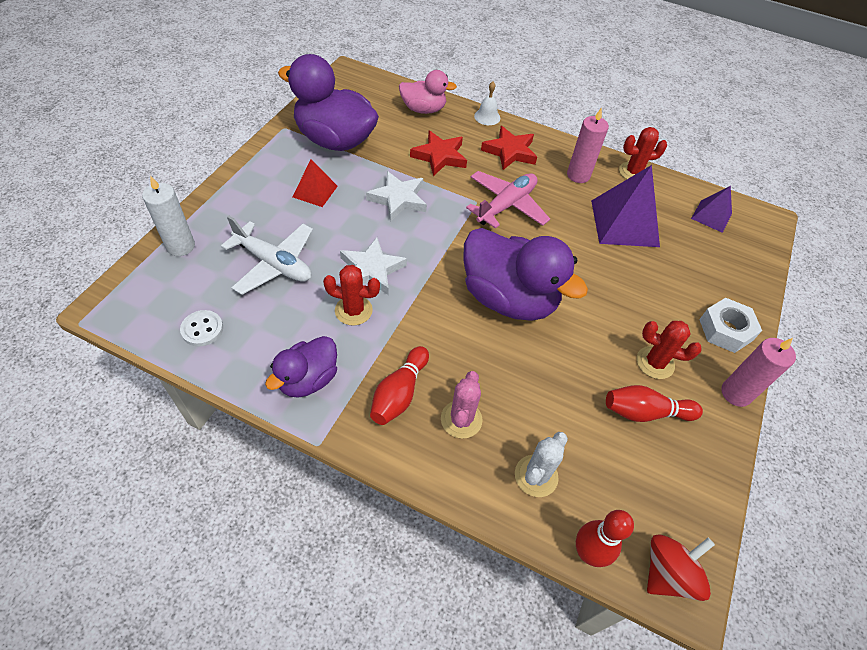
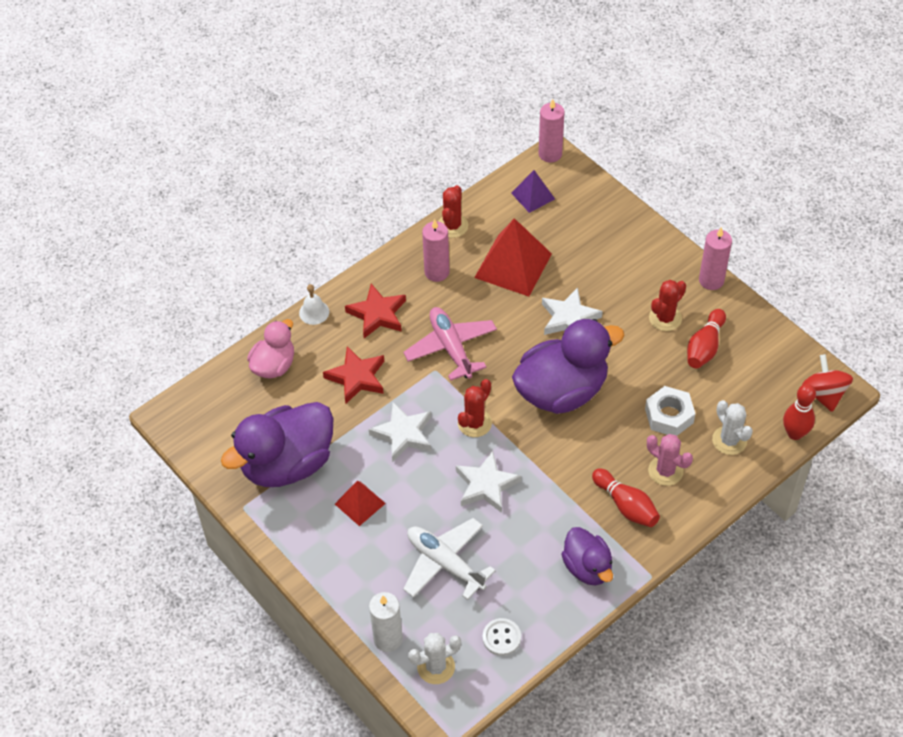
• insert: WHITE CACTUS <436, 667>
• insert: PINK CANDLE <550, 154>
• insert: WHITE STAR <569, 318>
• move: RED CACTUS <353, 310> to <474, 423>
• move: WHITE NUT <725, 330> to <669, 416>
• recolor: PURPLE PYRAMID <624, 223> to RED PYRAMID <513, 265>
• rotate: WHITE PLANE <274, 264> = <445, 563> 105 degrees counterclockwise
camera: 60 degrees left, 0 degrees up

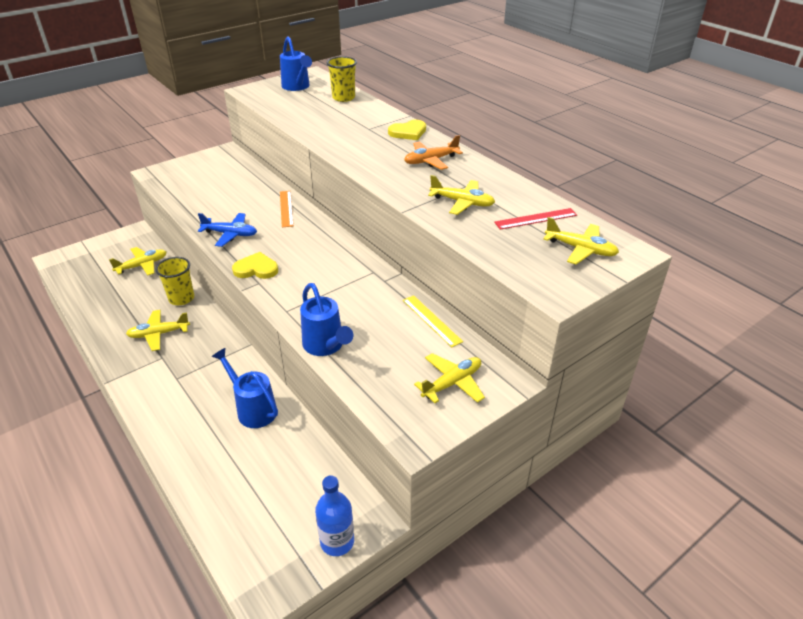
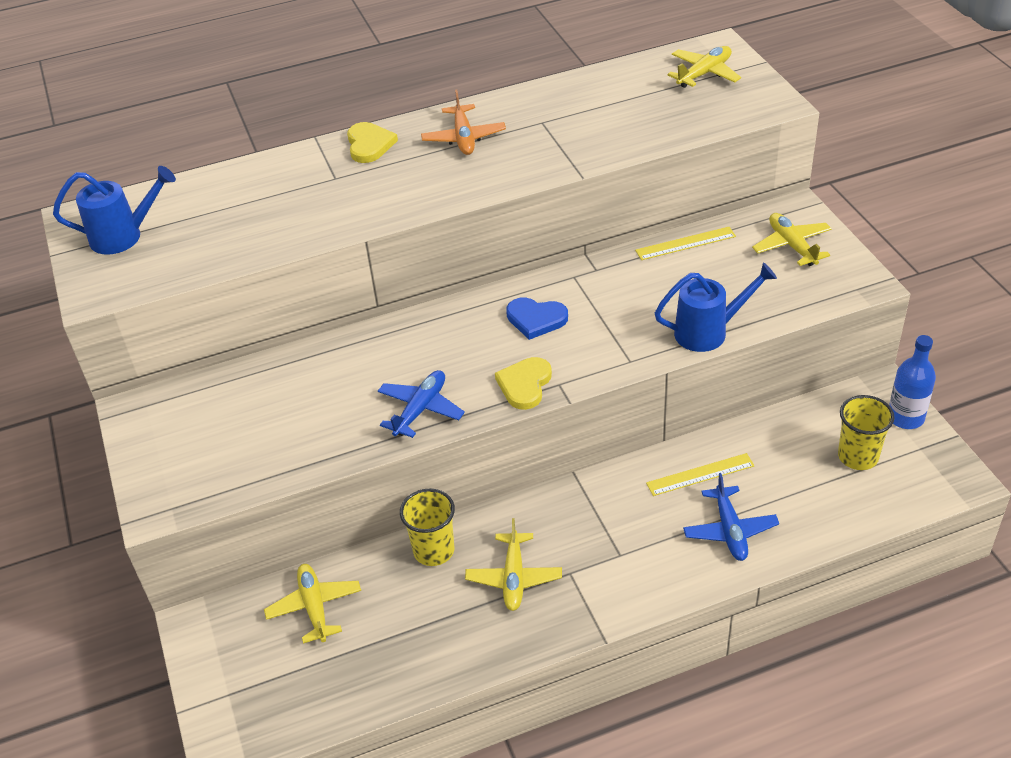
• delete: ORANGE RULER <286, 208>
• delete: YELLOW PLANE <462, 202>
• delete: RED RULER <536, 219>
• insert: BLUE HEART <536, 319>
• insert: BLUE PLANE <730, 530>
• move: YELLOW CUP <343, 98> to <858, 456>
• replace: BLUE WATERING CAN <253, 409> to YELLOW RULER <700, 474>
camera: 70 degrees left, 5 degrees up

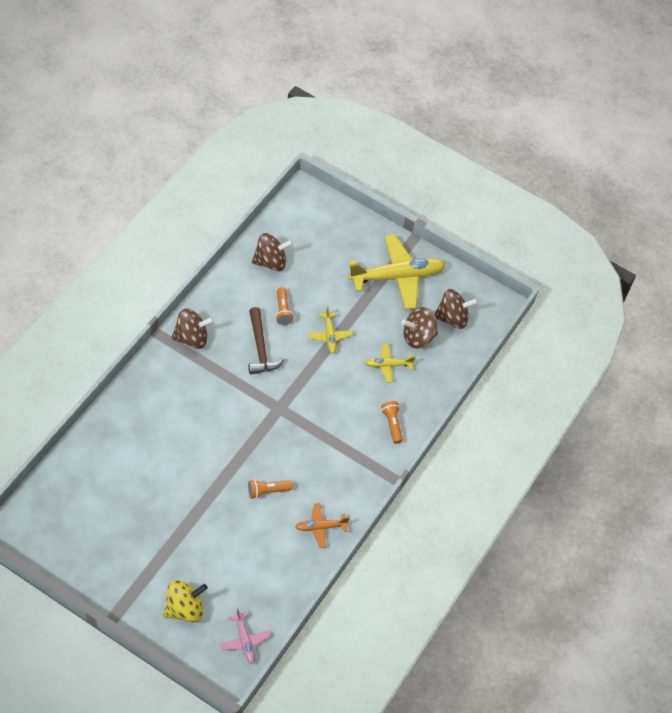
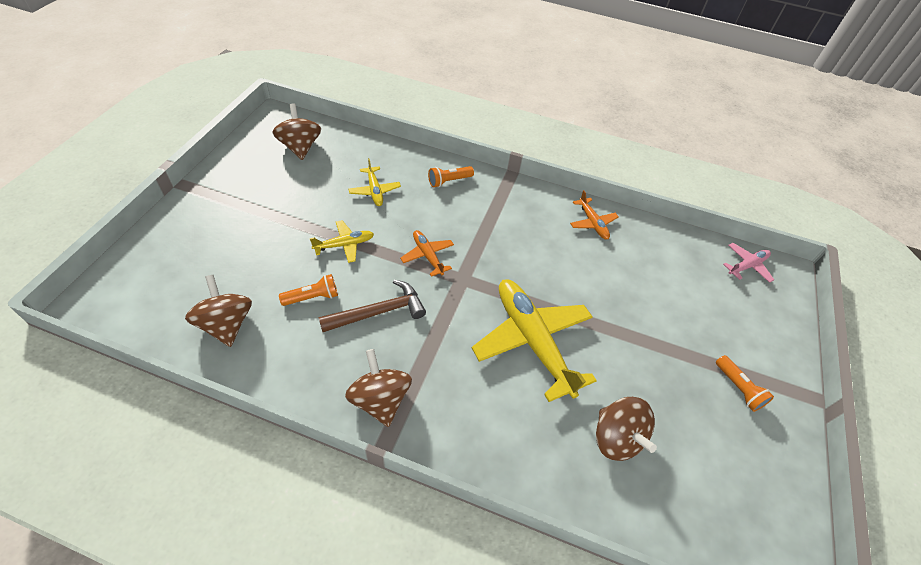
• delete: YELLOW SPINNING TOP <184, 608>
• insert: ORANGE PLANE <428, 256>
• move: ORANGE FLASHLIGHT <267, 491> to <738, 388>
• move: YELLOW PLANE <396, 277> to <532, 341>
• move: BROWN SPINNING TOP <418, 337> to <616, 438>
camera: 100 degrees left, 5 degrees down

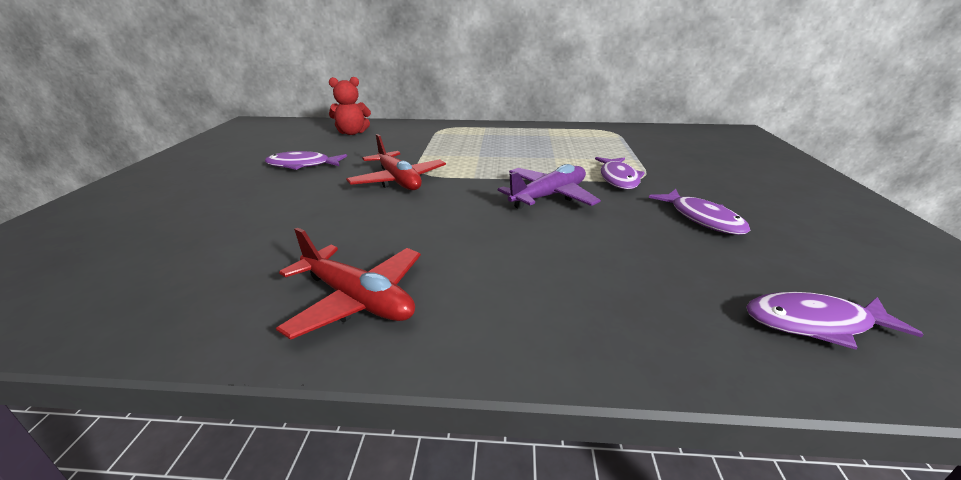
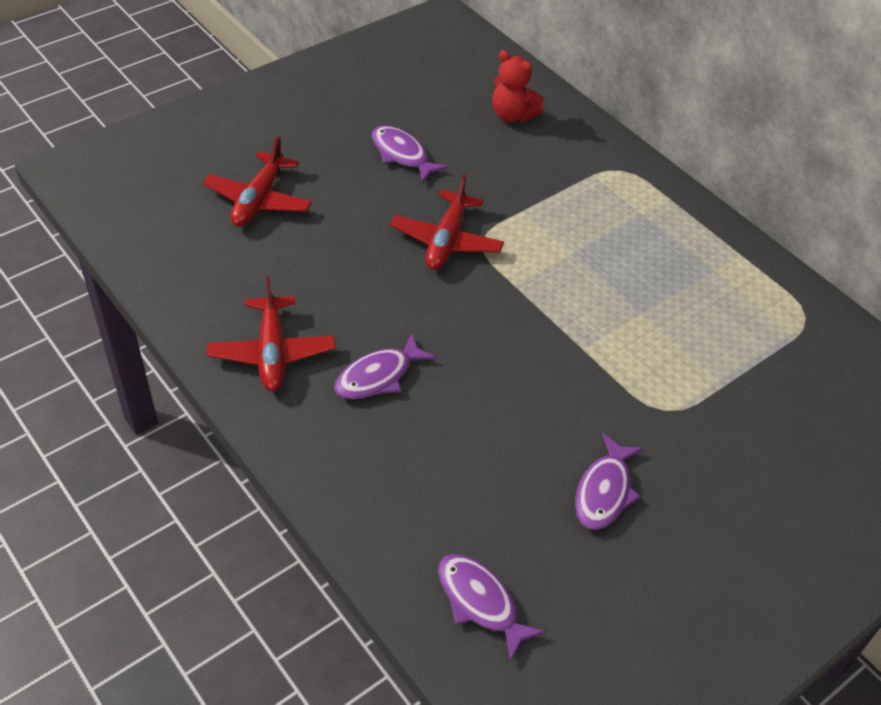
• delete: PURPLE PLANE <549, 196>
• insert: RED PLANE <259, 200>
• move: PURPLE FISH <618, 179> to <378, 376>
camera: 45 degrees right, 20 degrees up

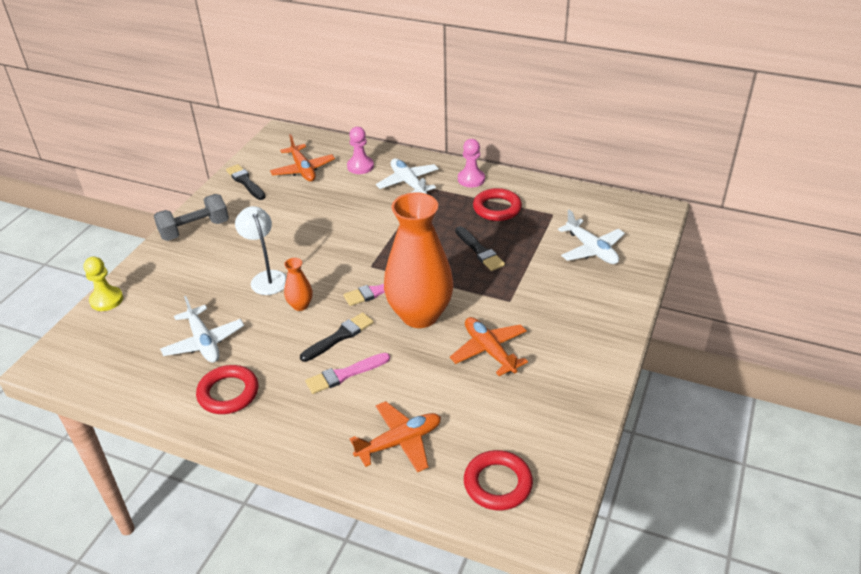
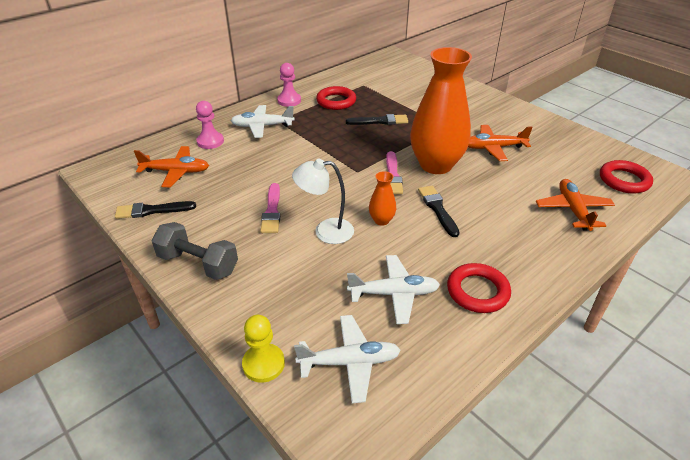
• move: PINK BRUSH <345, 374> to <272, 211>
• move: WHITE PLANE <591, 249> to <349, 362>
• rotate: GREY DUMBBELL <195, 230> = <198, 264> 60 degrees counterclockwise
camera: 65 degrees left, 0 degrees up

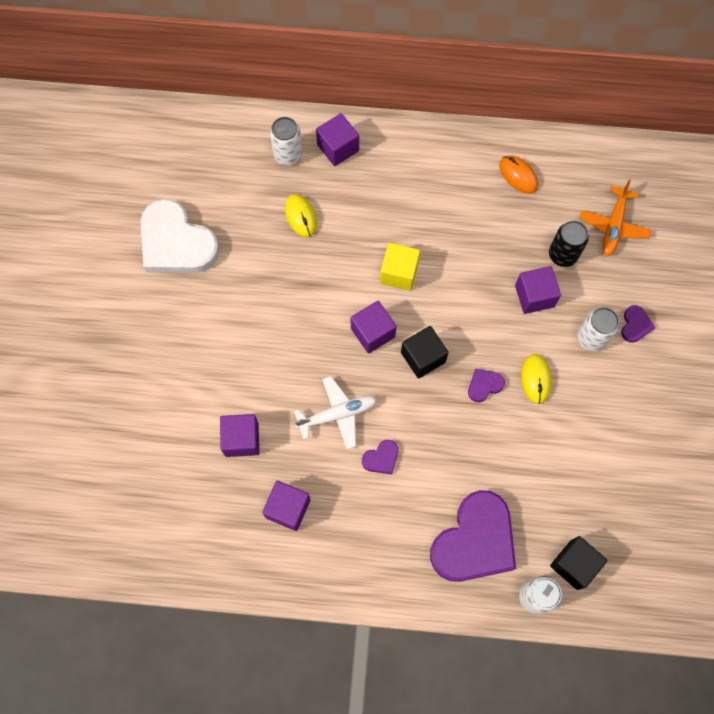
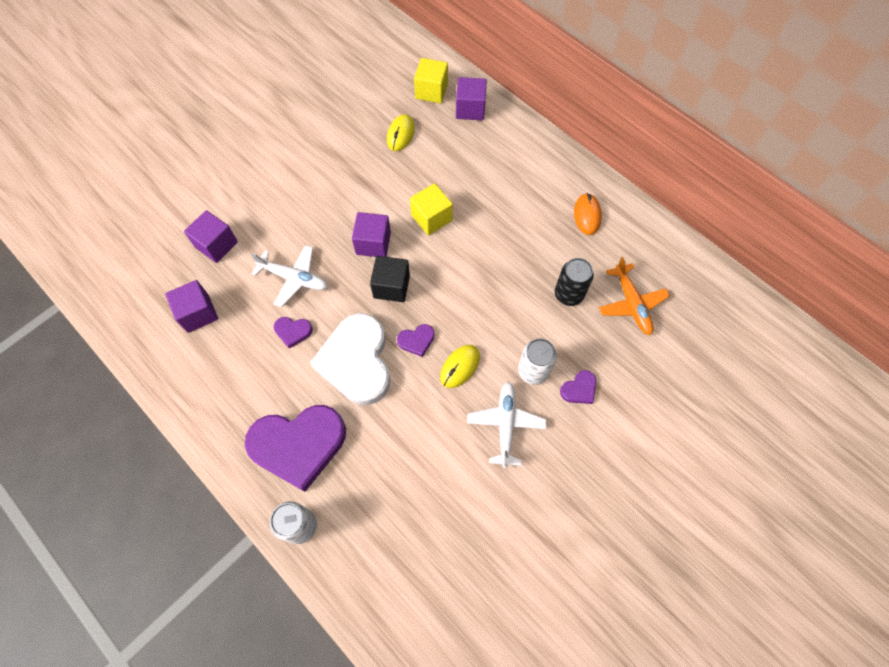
• delete: PURPLE CUBE <534, 296>
• delete: BLACK CUBE <574, 564>
• insert: WHITE PLANE <505, 425>
• move: WHITE HEART <176, 243> to <356, 361>
• replace: WHITE CAN <288, 155> to YELLOW CUBE <431, 91>
• rotate: PURPLE HEART <484, 385> = <416, 340> 150 degrees clockwise
• rotate: ORANGE PLANE <613, 225> = <631, 303> 75 degrees counterclockwise
camera: 40 degrees right, 5 degrees down

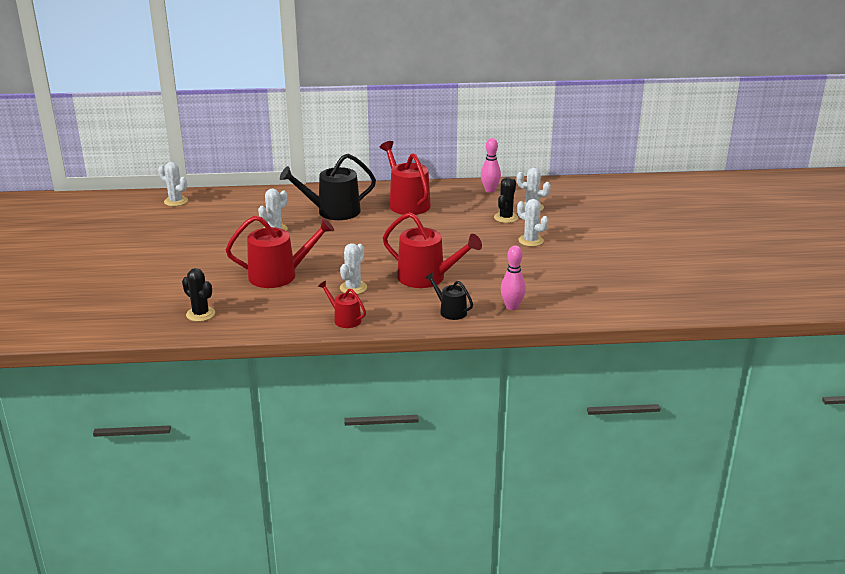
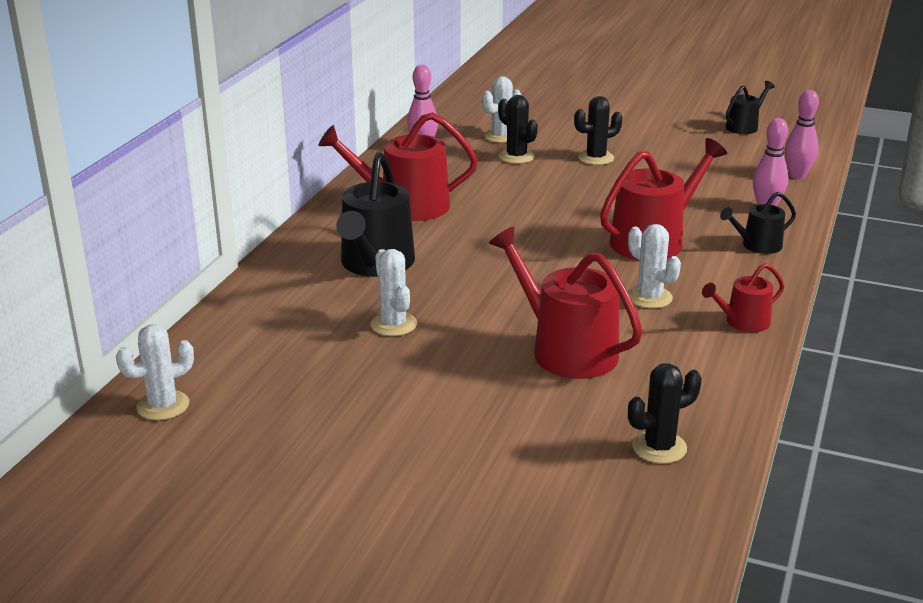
• insert: BLACK WATERING CAN <744, 126>
• insert: PINK BOWLING PIN <797, 175>
• recolor: WHITE CACTUS <531, 241> to BLACK CACTUS <596, 158>
• rotate: RED WATERING CAN <279, 275> = <566, 350> 60 degrees counterclockwise
camera: 65 degrees left, 0 degrees up

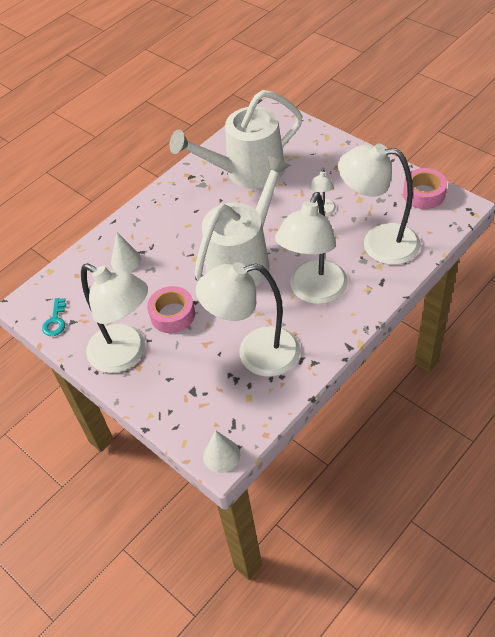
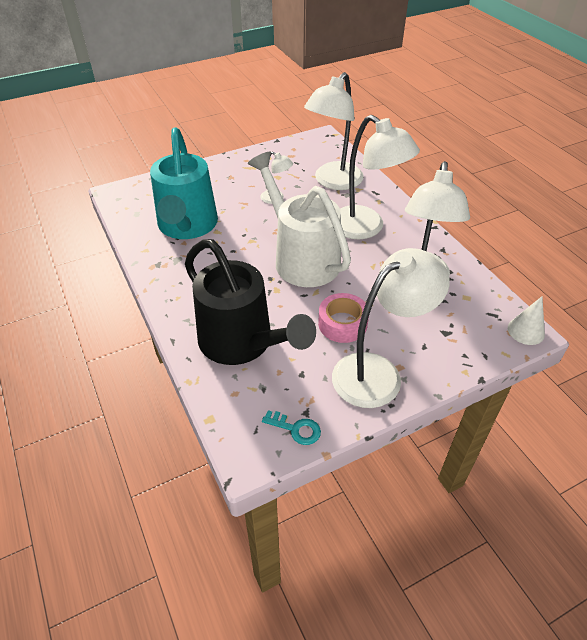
• delete: PINK TAPE <424, 194>
• replace: WHITE CONE <126, 261> to BLACK WATERING CAN <243, 343>
• recolor: WHITE WATERING CAN <246, 172> to TURQUOISE WATERING CAN <187, 227>
camera: 75 degrees left, 5 degrees down

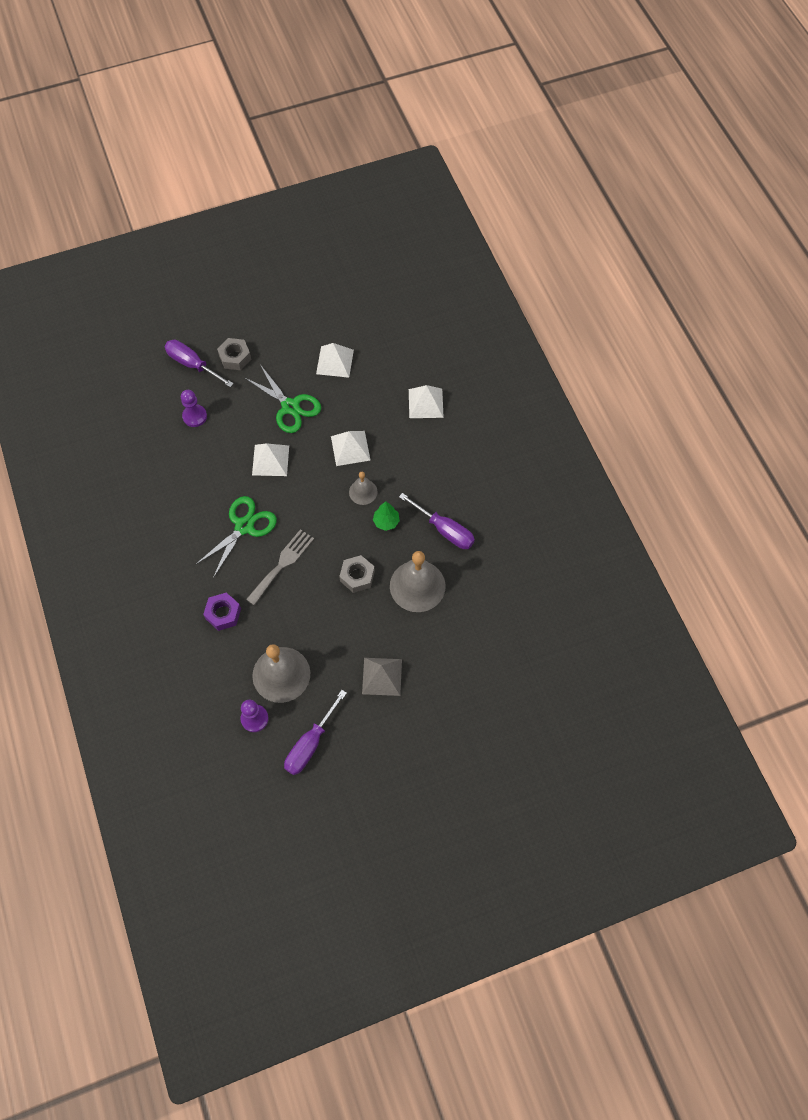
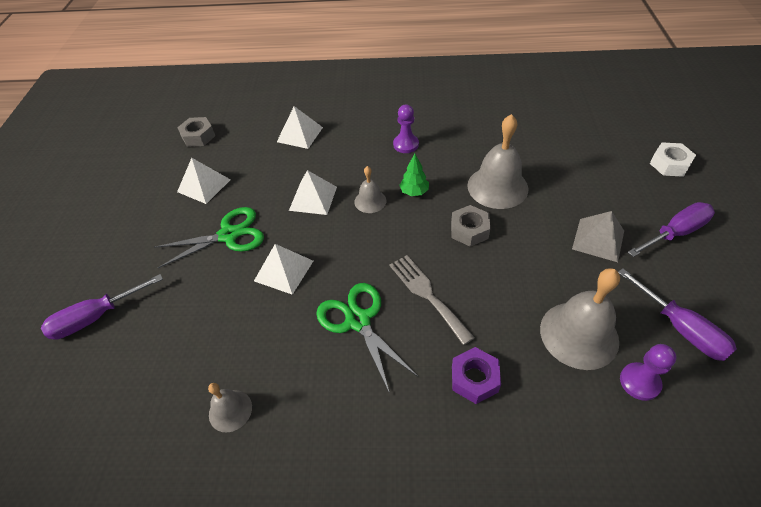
• insert: GREY BELL <230, 410>
• insert: WHITE NUT <669, 164>
• move: PURPLE PAWN <195, 416> to <406, 144>
• move: GREY NUT <235, 357> to <198, 136>
• move: PURPLE SCREWDRIVER <444, 529> to <674, 233>
camera: 65 degrees left, 15 degrees down

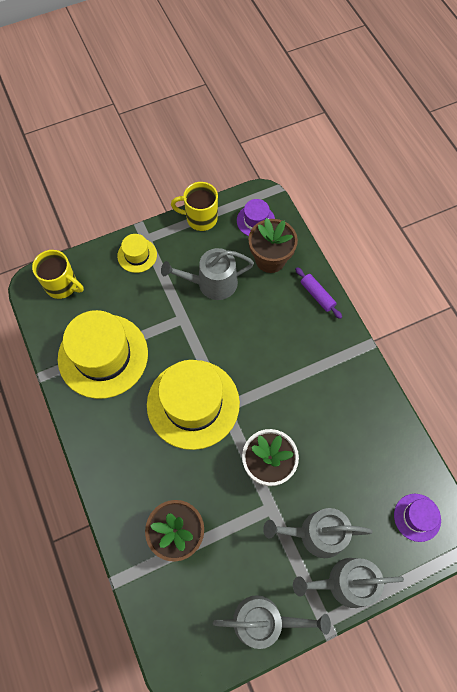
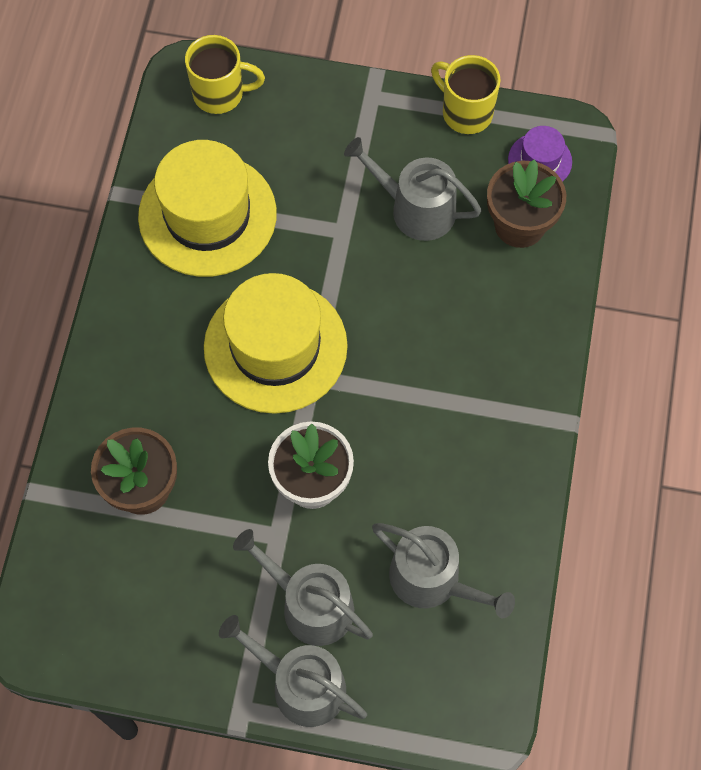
• delete: YELLOW HAT <137, 255>
• delete: PURPLE ROLLING PIN <317, 295>
• delete: PURPLE HAT <417, 517>
• move: GREY WATERING CAN <264, 621> to <432, 580>
• rotate: YELLOW MUG <62, 285> = <220, 94> 60 degrees counterclockwise
camera: 35 degrees right, 0 degrees up

